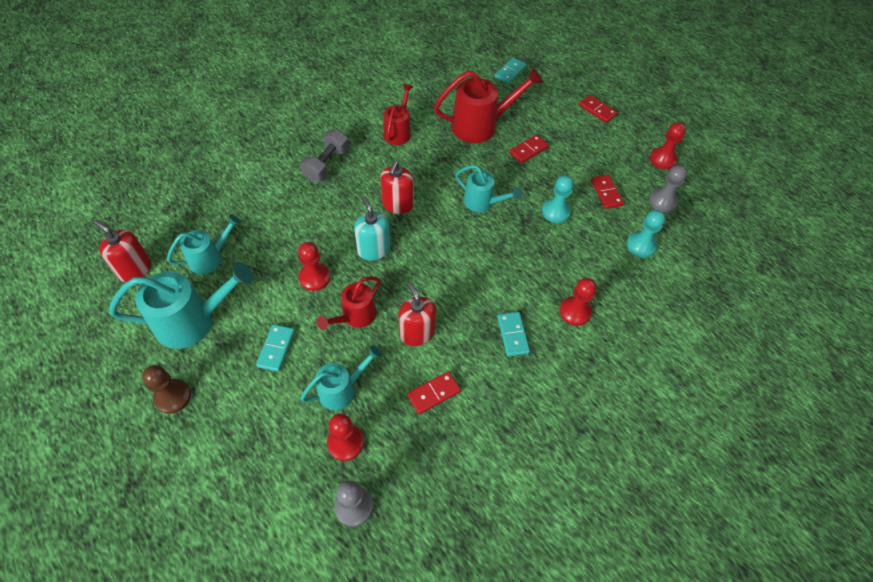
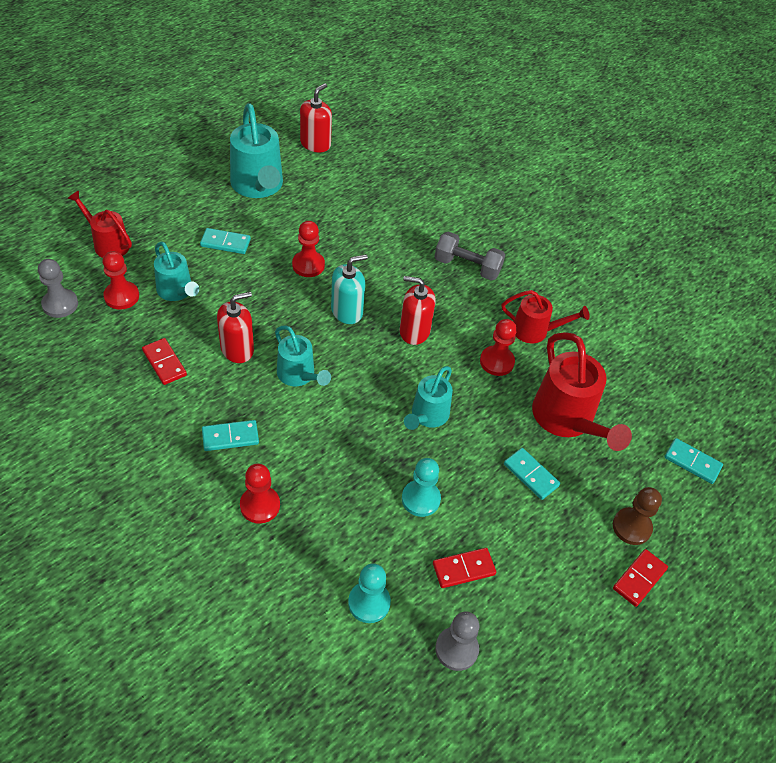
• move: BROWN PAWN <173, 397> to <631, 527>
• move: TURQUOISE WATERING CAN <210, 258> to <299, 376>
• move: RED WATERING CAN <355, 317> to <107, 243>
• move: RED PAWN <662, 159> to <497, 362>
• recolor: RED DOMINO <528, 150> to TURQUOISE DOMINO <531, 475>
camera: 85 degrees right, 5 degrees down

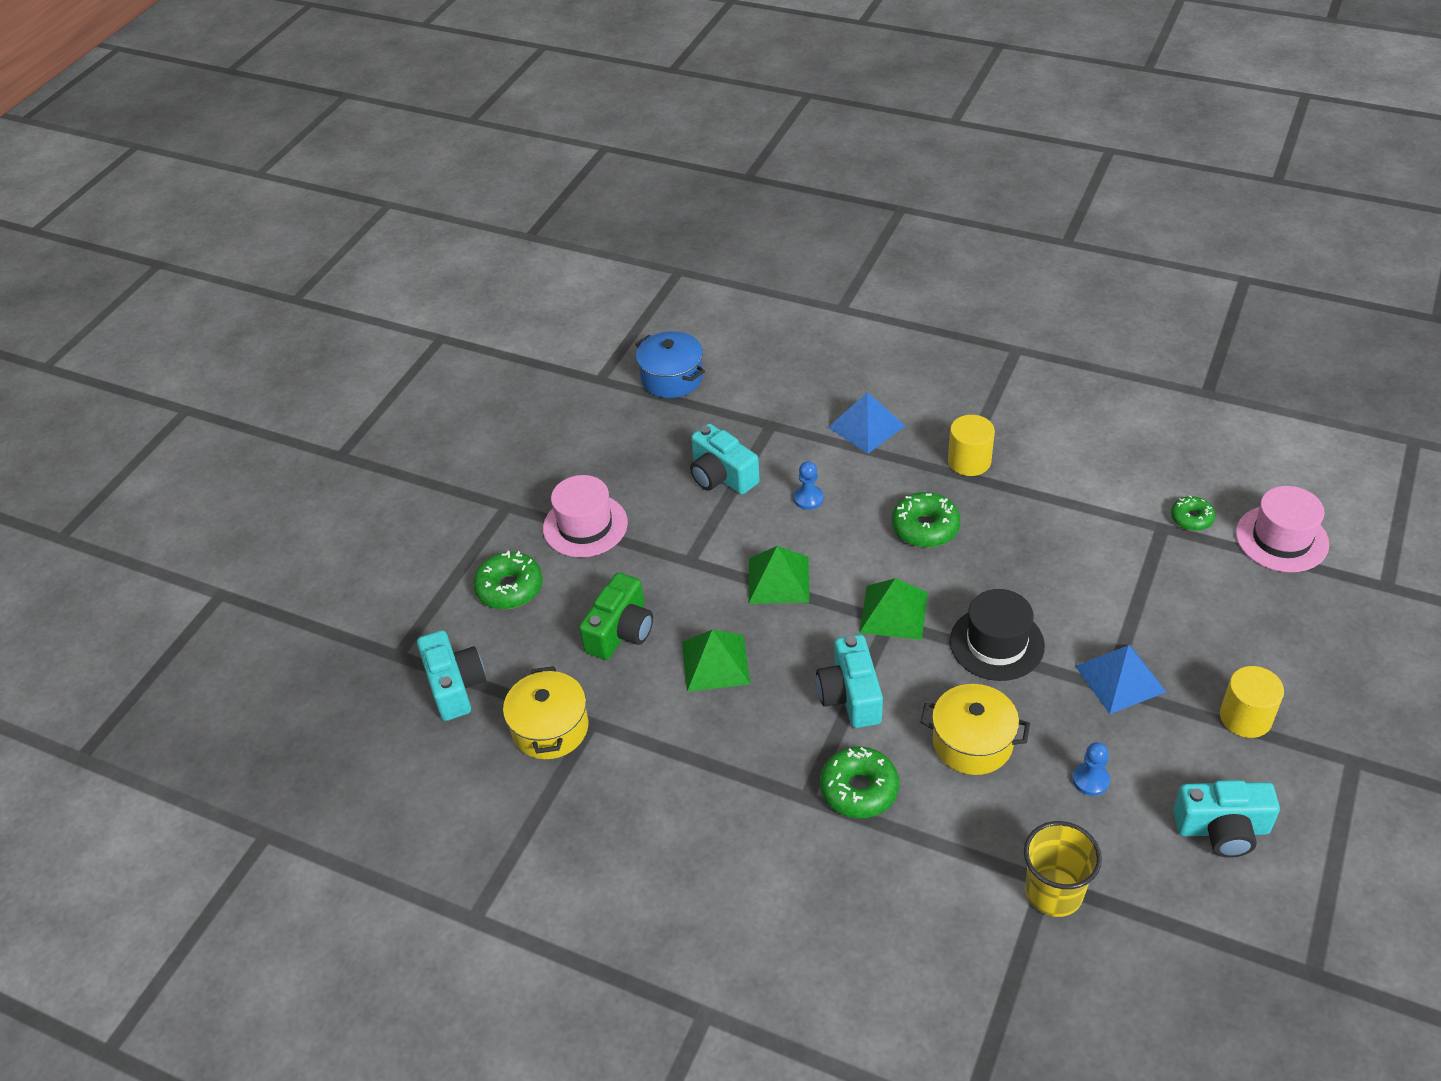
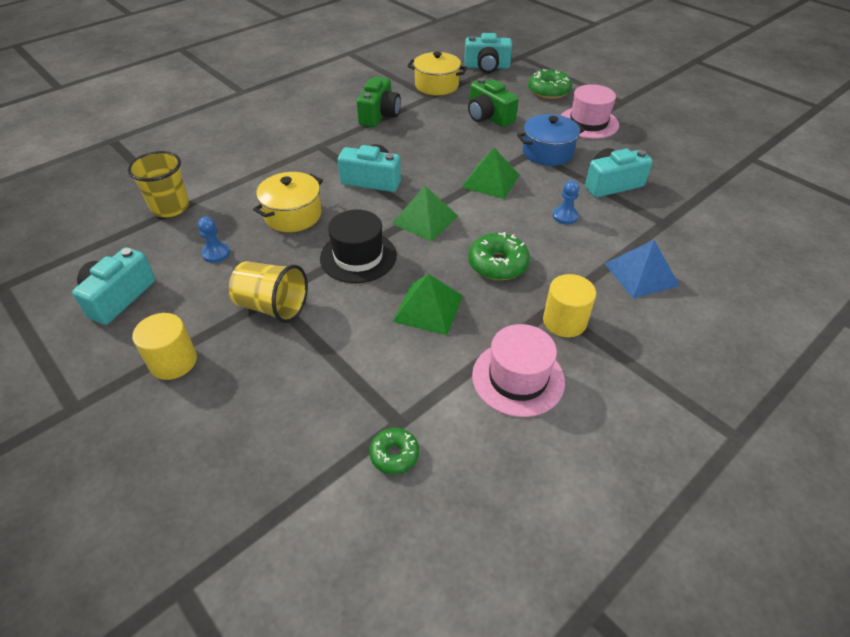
• delete: GREEN DONUT <859, 789>
• insert: GREEN CAMERA <379, 115>
• move: BLUE POT <672, 378> to <547, 152>
• move: GREEN PYRAMID <715, 662> to <428, 308>
• move: PINK HAT <1281, 539> to <518, 378>
• replace: BLUE PYRAMID <1120, 679> to YELLOW CUP <272, 306>
camera: 110 degrees right, 0 degrees up

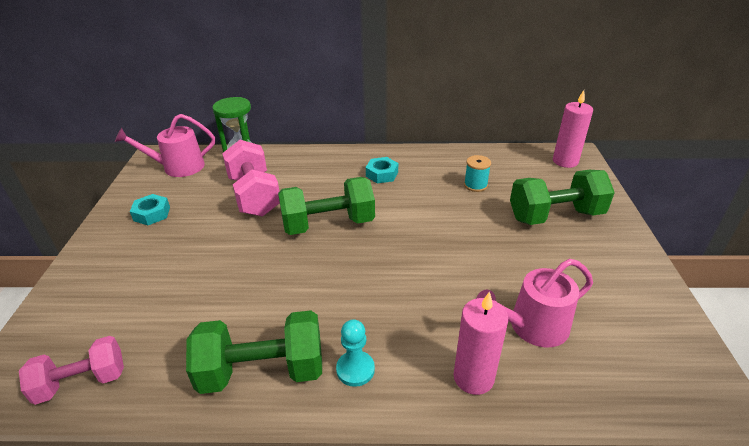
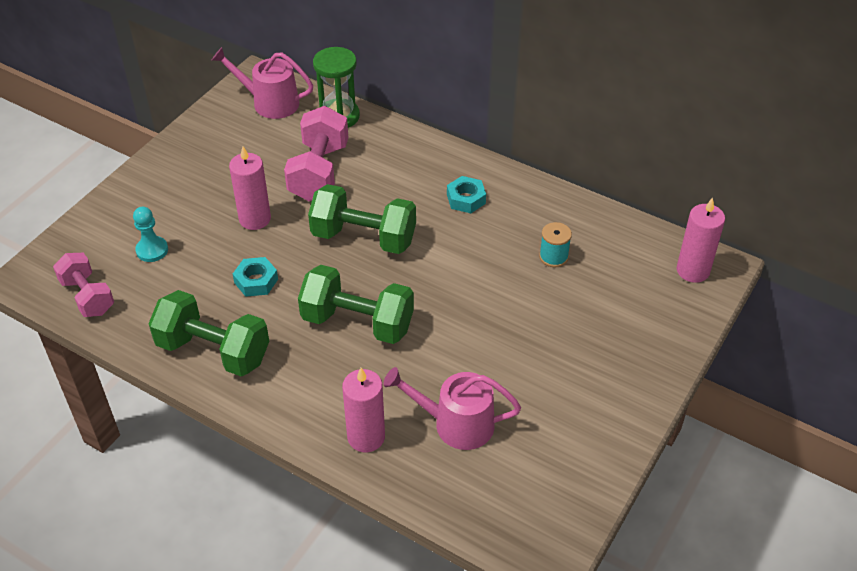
• insert: PINK CANDLE <255, 219>
• move: TURQUOISE NUT <152, 214> to <256, 281>
• move: TURQUOISE PAWN <355, 369> to <152, 250>
• move: GREEN DUMBBELL <555, 216> to <357, 322>
• rotate: PINK DUMBBELL <82, 382> = <87, 296> 45 degrees clockwise
camera: 30 degrees right, 10 degrees up

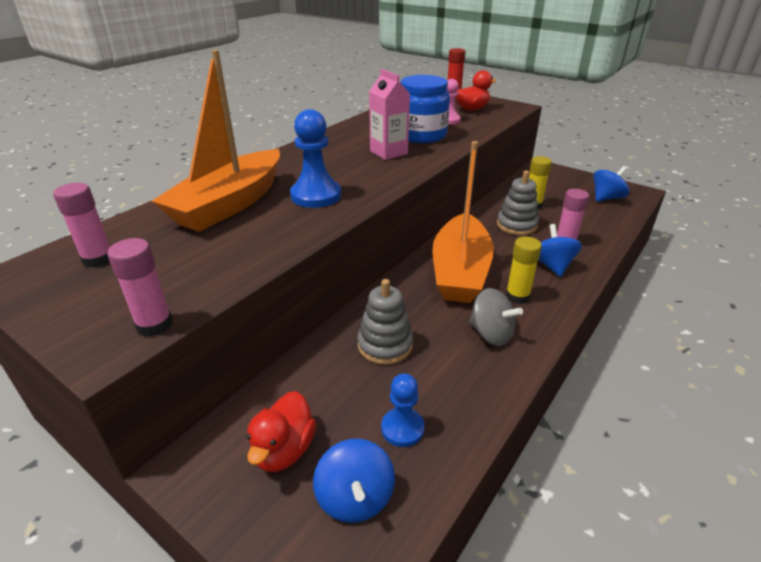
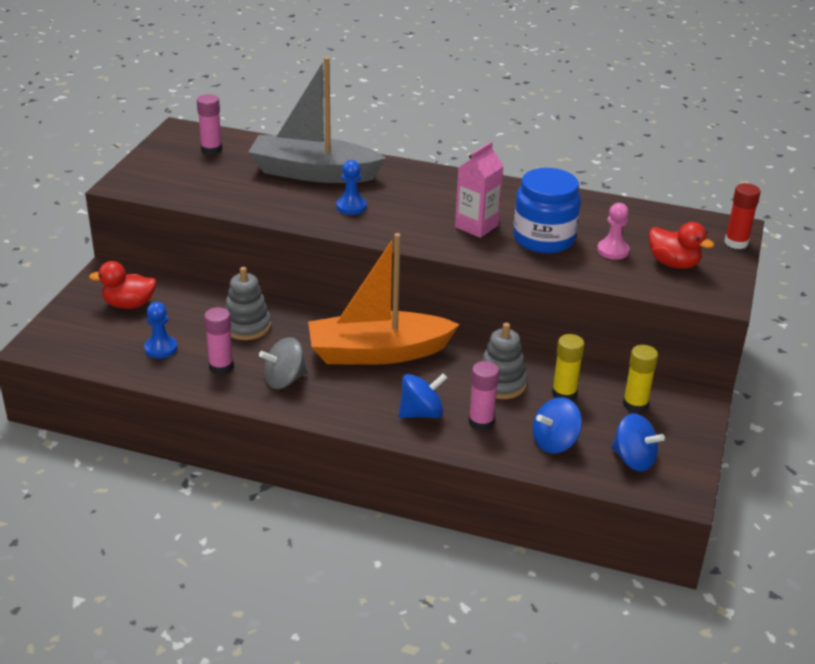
• move: PINK GLUE STICK <154, 325> to <221, 367>
• move: BLUE SPINNING TOP <355, 498> to <555, 442>
• move: YELLOW GLUE STICK <517, 296> to <635, 405>
• recolor: ORANGE BOAT <229, 204> to GREY BOAT <313, 173>
• rotate: GREY SPINNING TOP <491, 334> = <284, 380> 45 degrees clockwise
• resize: BLUE PAWN <316, 195> = <351, 207> x0.64
camera: 70 degrees right, 0 degrees up

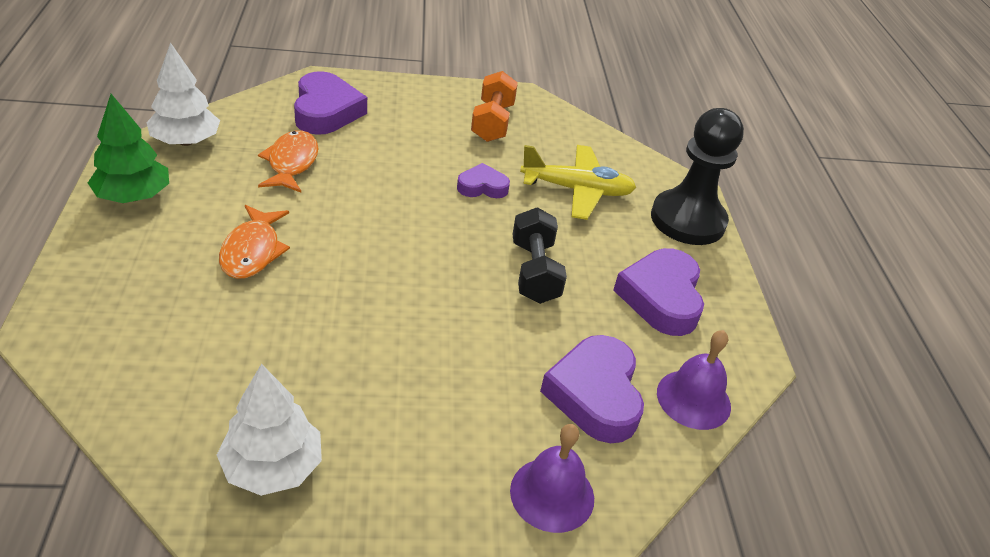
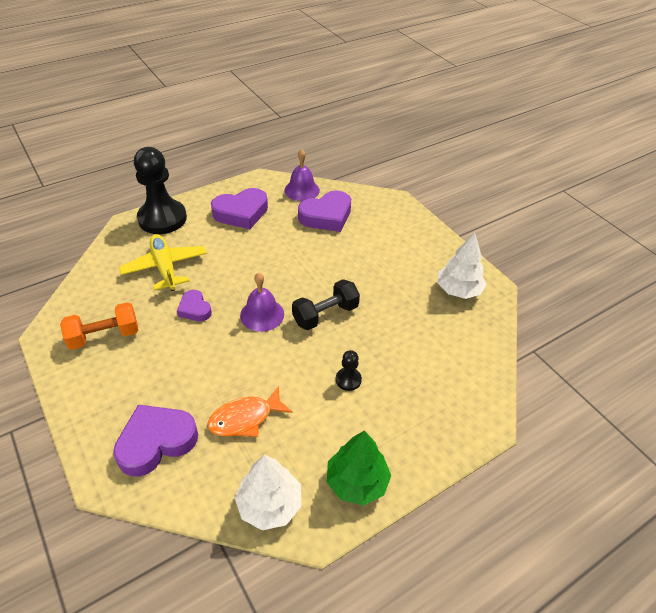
• move: PURPLE BELL <552, 494> to <262, 314>
• move: BLACK DUMBBELL <534, 272> to <325, 314>
• replace: ORANGE FISH <252, 251> to BLACK PAWN <348, 380>
camera: 115 degrees left, 5 degrees up

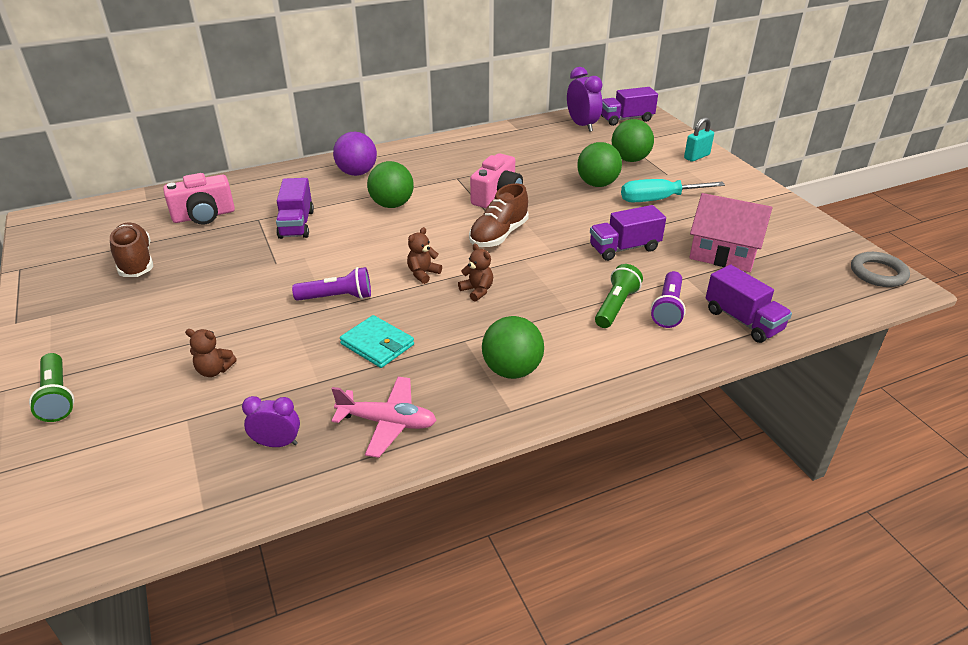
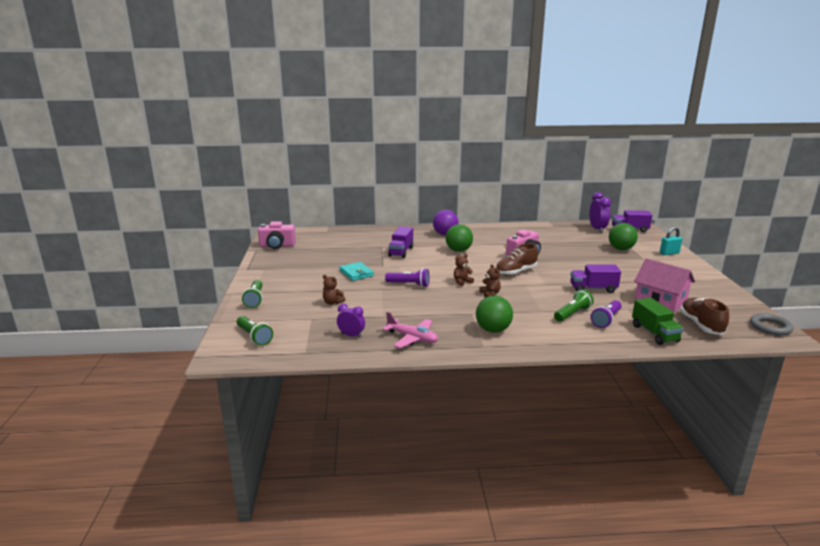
• delete: GREEN BALL <597, 184>
• delete: TURQUOISE SCREWDRIVER <658, 199>
• insert: GREEN FLASHLIGHT <254, 337>
• move: BROWN SHOE <135, 262> to <701, 325>
• move: PINK CAMERA <204, 216> to <277, 245>
• move: TURQUOISE WALLET <377, 344> to <356, 273>
• recolor: PURPLE TRUCK <743, 320> to GREEN TRUCK <654, 333>
camera: 20 degrees right, 15 degrees down

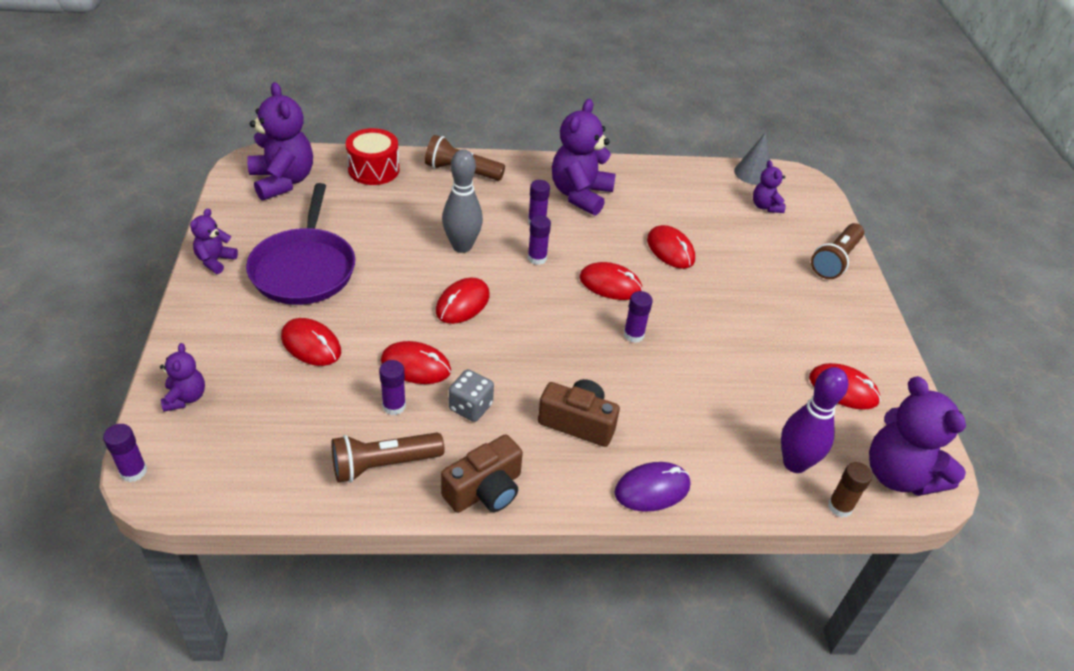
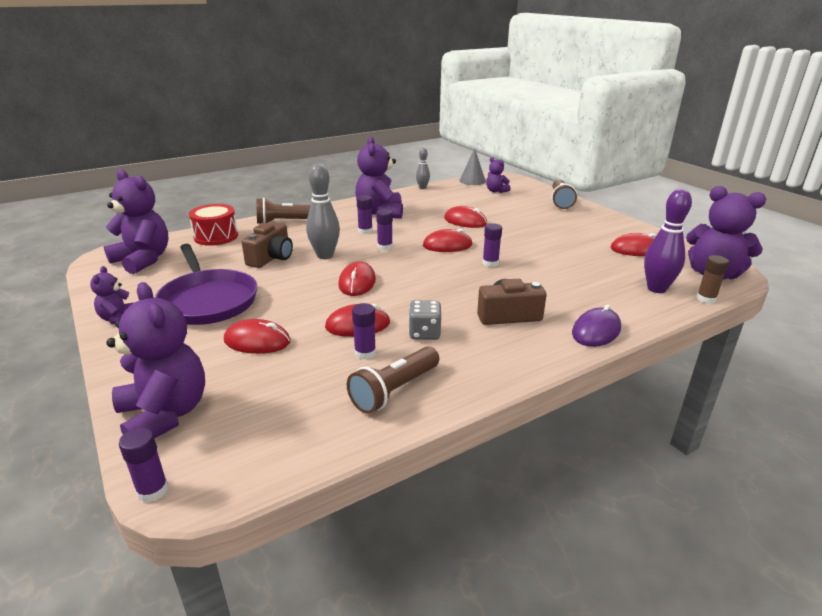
• insert: GREY BOWLING PIN <422, 188>
• move: BROWN CAMERA <485, 490> to <271, 258>
• resize: PURPLE TEDDY BEAR <185, 397> = <165, 414> x1.94
camera: 25 degrees left, 15 degrees down

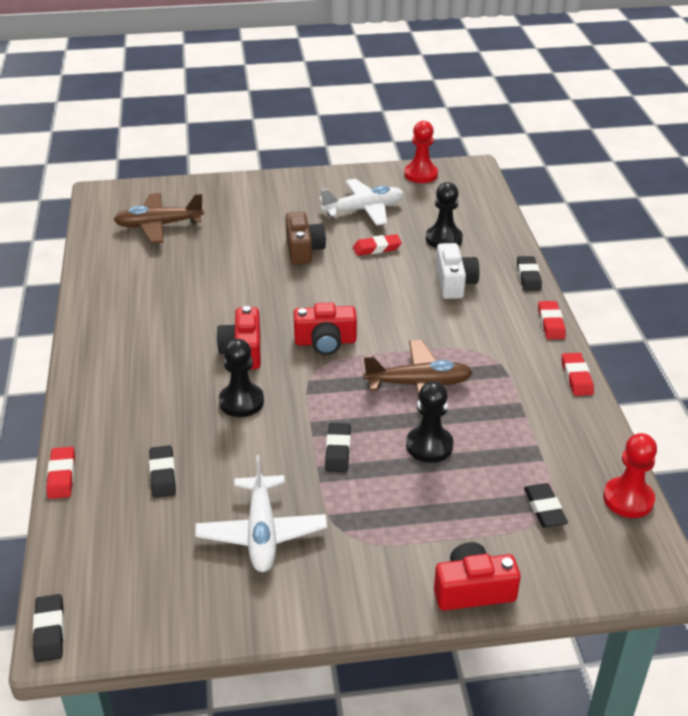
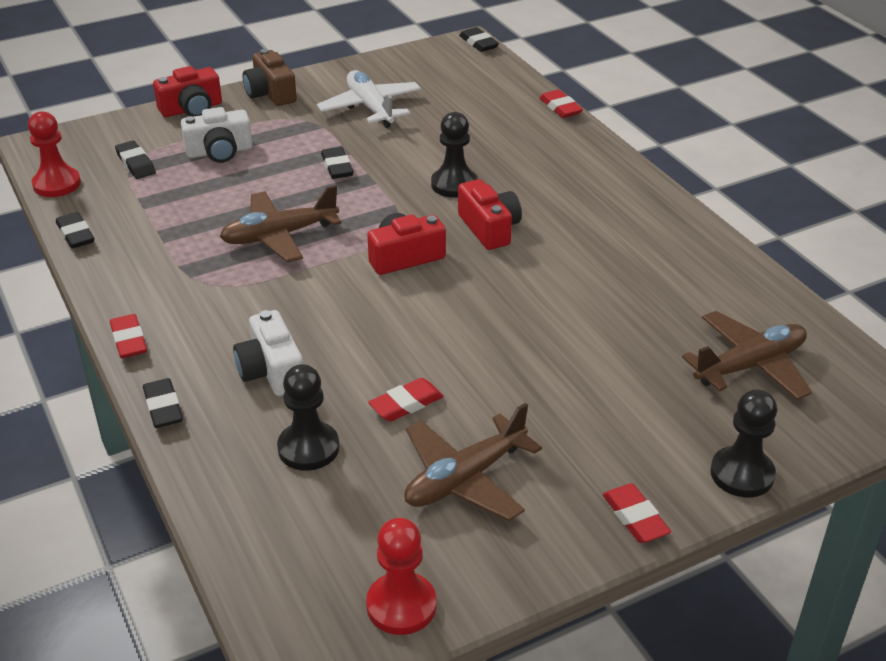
• insert: WHITE CAMERA <219, 152>
• move: BLACK ERASER <163, 474> to <75, 234>
• move: BROWN CAMERA <303, 249> to <270, 93>
• move: BLACK PAWN <429, 446> to <742, 474>
• move: RED ERASER <576, 377> to <635, 517>
• recolor: WHITE PLANE <363, 210> to BROWN PLANE <465, 478>
camera: 160 degrees right, 0 degrees up

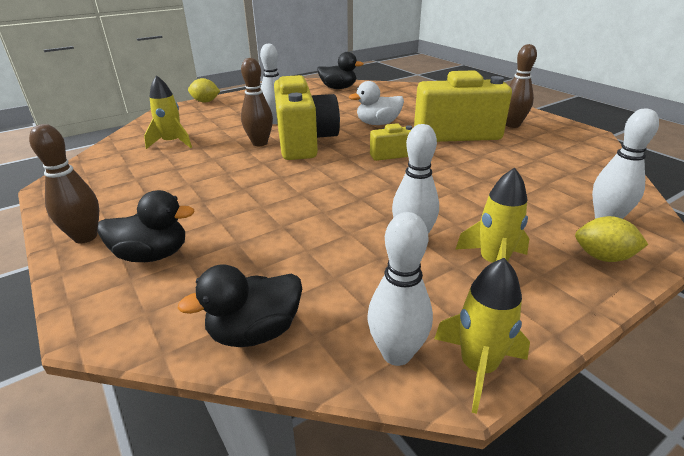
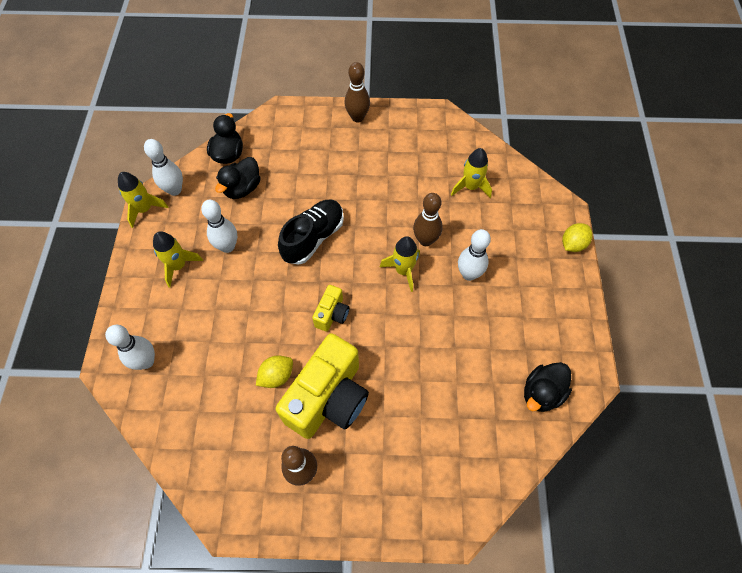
• delete: WHITE DUCK <378, 123>
• insert: BLACK SHOE <313, 238>
• move: BLACK DUCK <153, 255> to <242, 188>
• move: YELLOW LEMON <603, 257> to <276, 376>
• replace: YELLOW CAMERA <304, 142> to YELLOW ROCKET <403, 270>
camera: 125 degrees right, 30 degrees up

